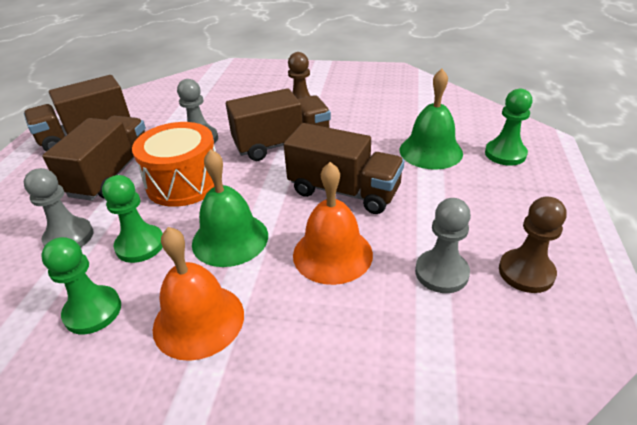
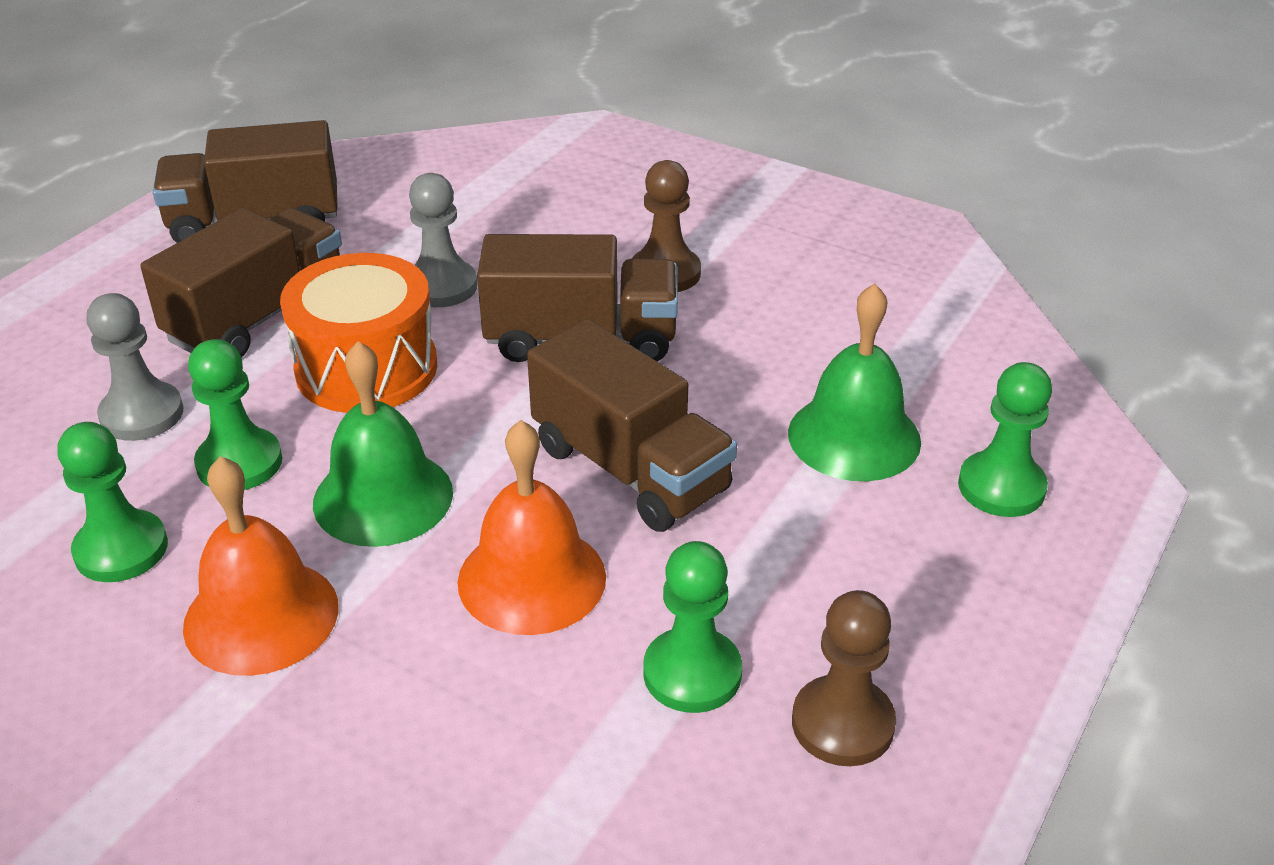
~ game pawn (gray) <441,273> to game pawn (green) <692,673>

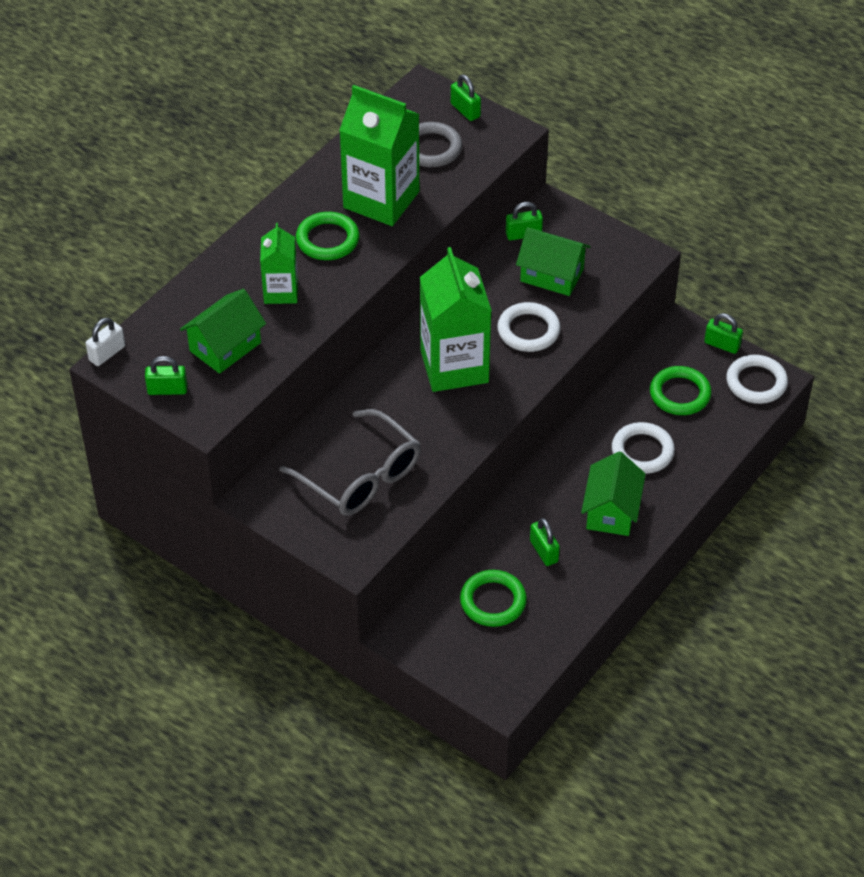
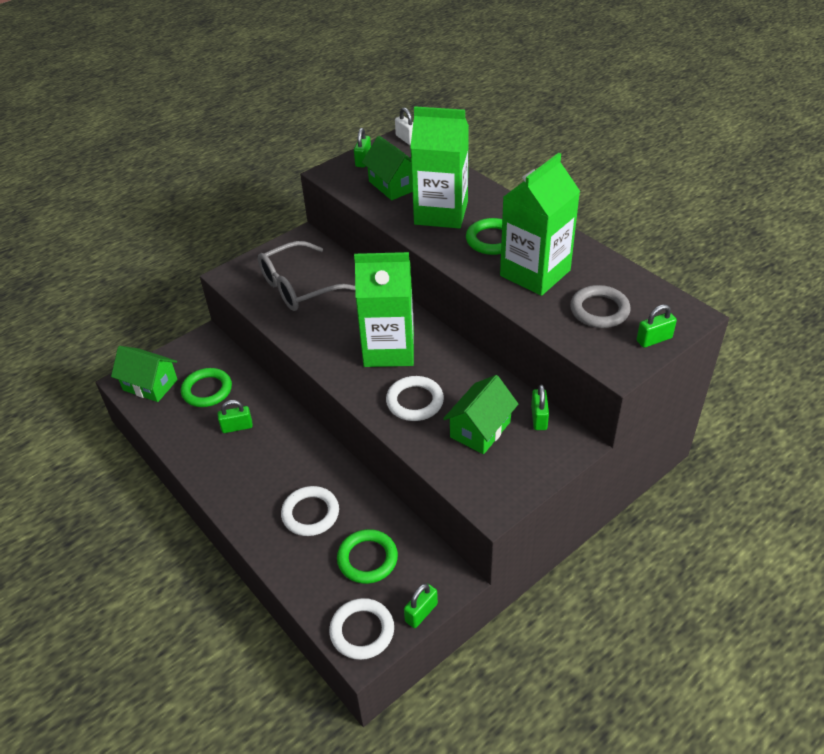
~ cottage (green) <611,511> to <150,385>
~ milk carton (green) <281,291> = <441,213> x1.78

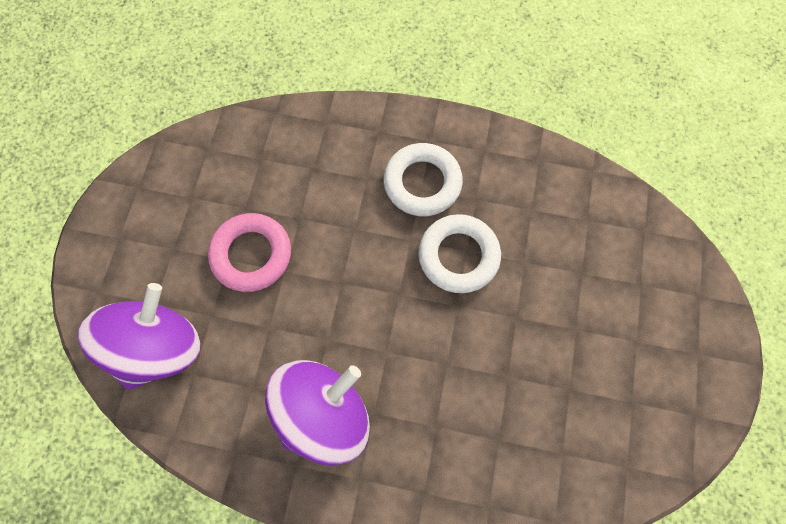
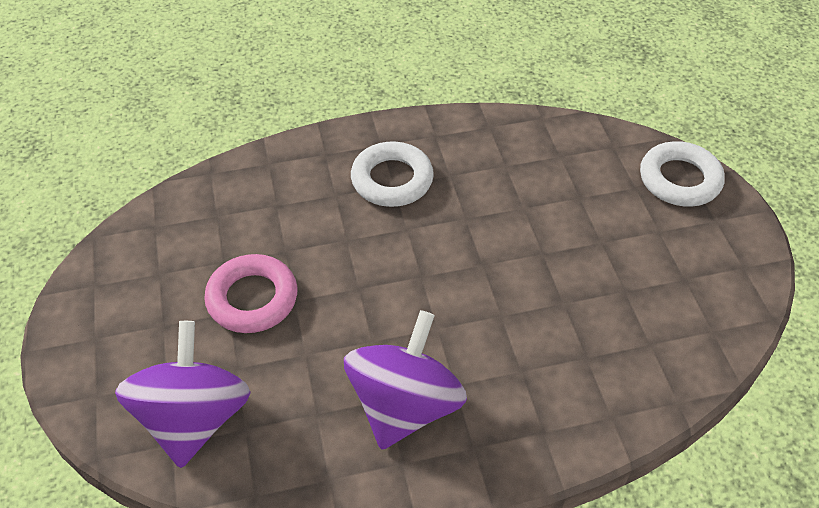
~ ring (white) <458,256> to <679,180>

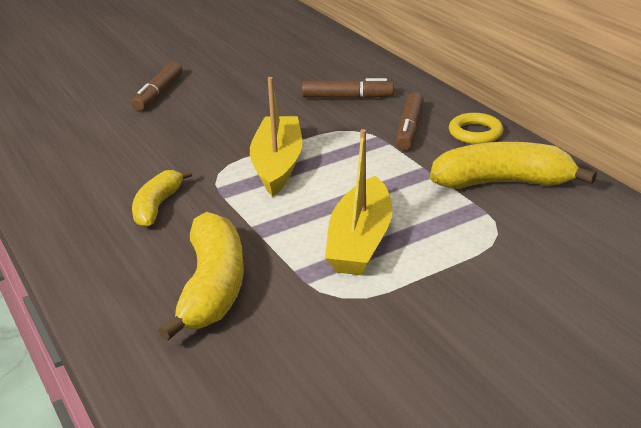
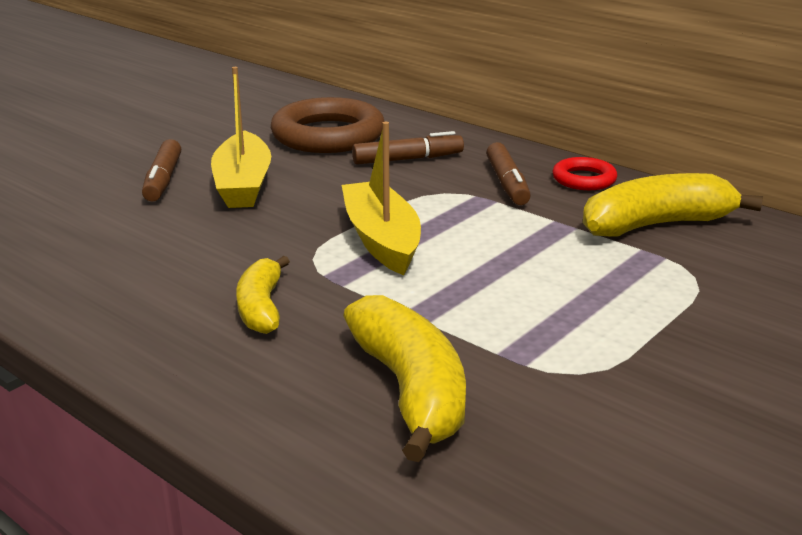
~ sailboat (yellow) <360,241> to <243,184>
+ ring (dark brown) <328,135>
~ ring (yellow) <475,133> to ring (crimson) <584,179>

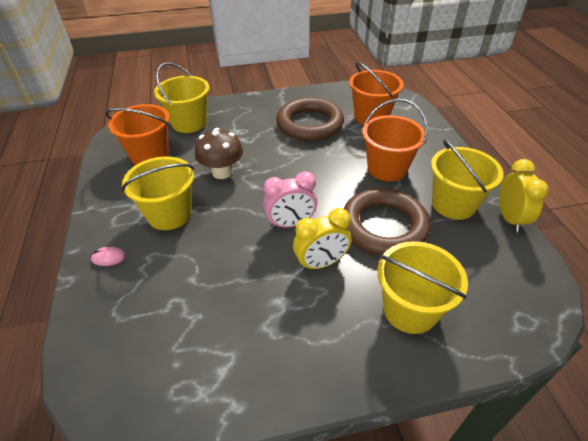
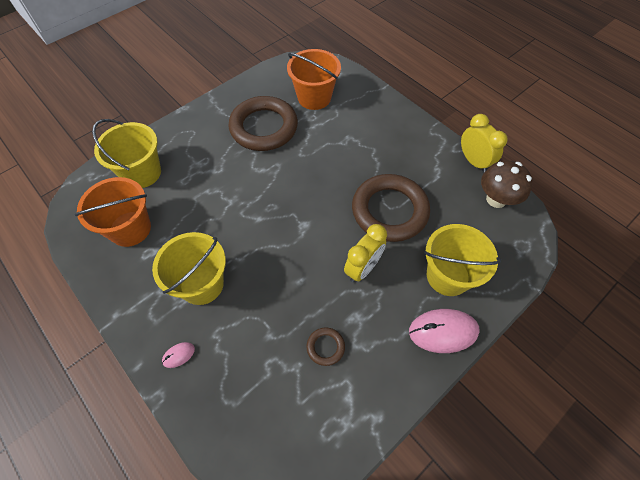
+ ring (dark brown) <325,347>
+ computer mouse (pink) <443,331>
~ mushroom (dark brown) <222,172> to <496,199>
- bedside clock (pink) <290,223>
- sand bucket (orange) <387,168>
- sand bucket (yellow) <453,204>

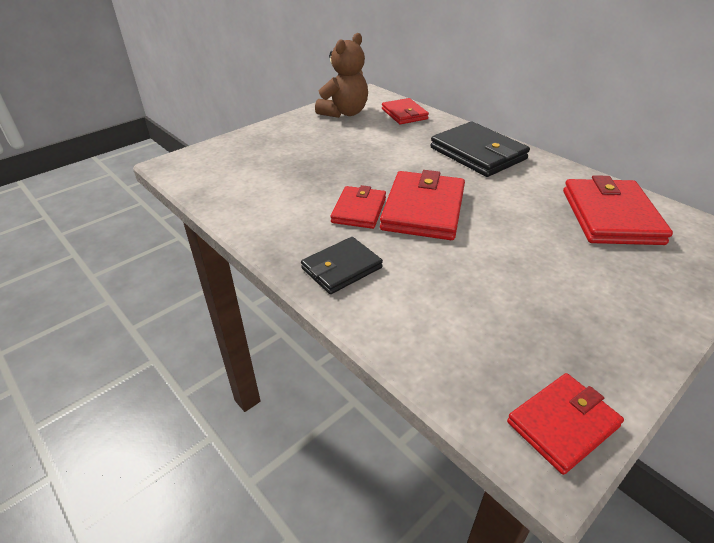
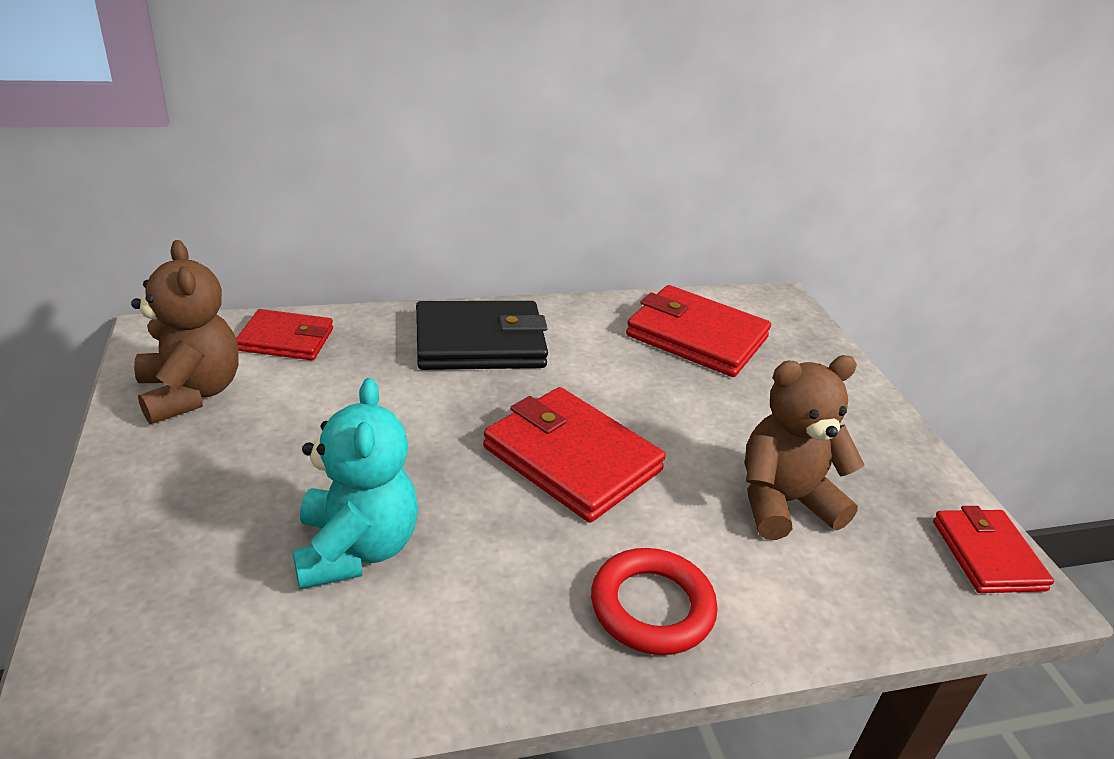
+ teddy (aqua) <356,549>
~ card wallet (black) <341,268> to ring (crimson) <652,607>
+ teddy (dark brown) <783,502>
- card wallet (crimson) <359,210>

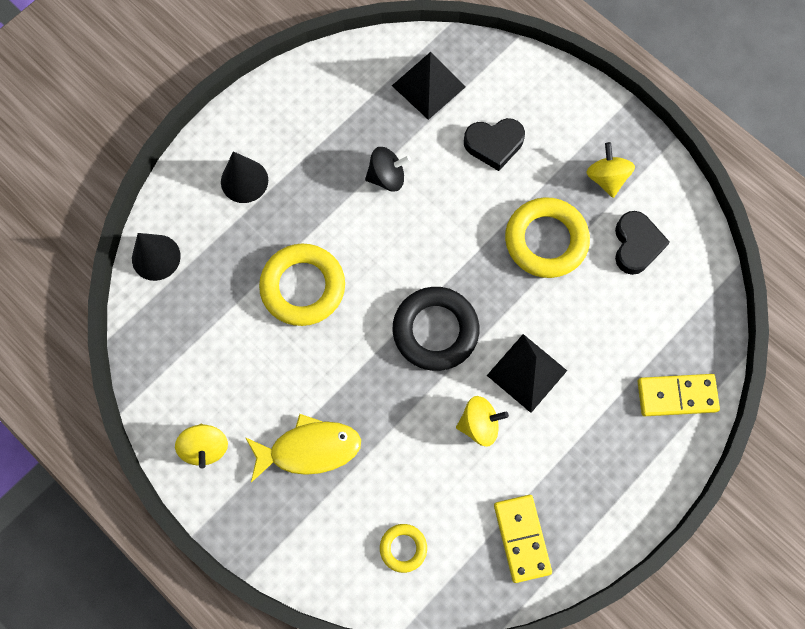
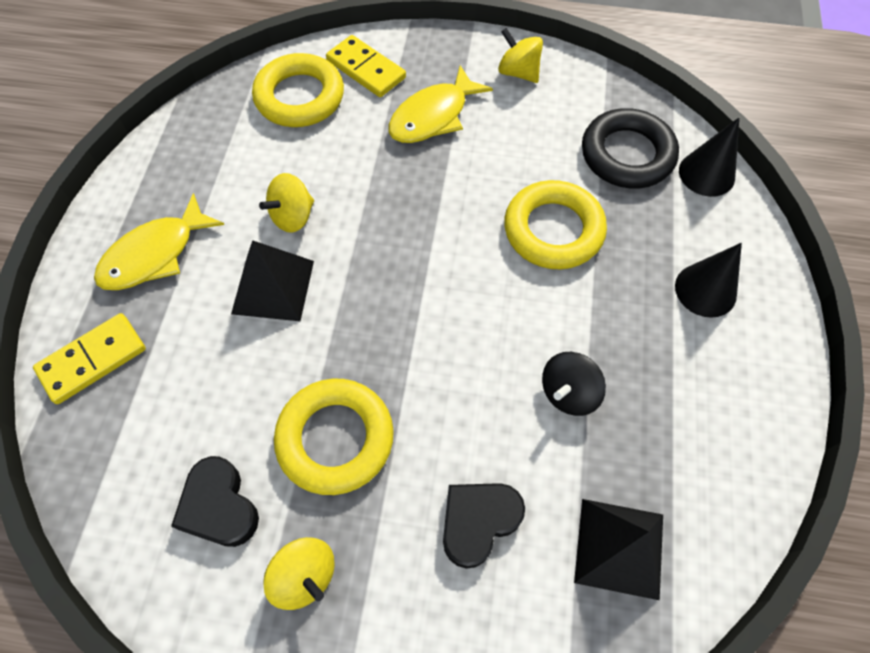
+ fish figure (yellow) <154,254>
~ ring (yellow) <403,548> = <300,97> x1.94
~ domino tile (yellow) <522,538> to <366,69>
~ ring (black) <435,330> to <627,154>

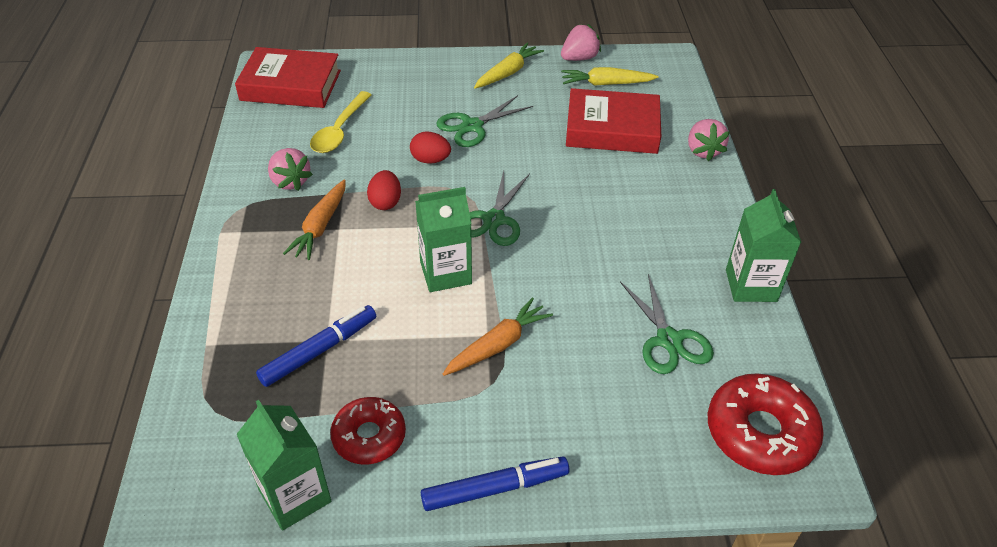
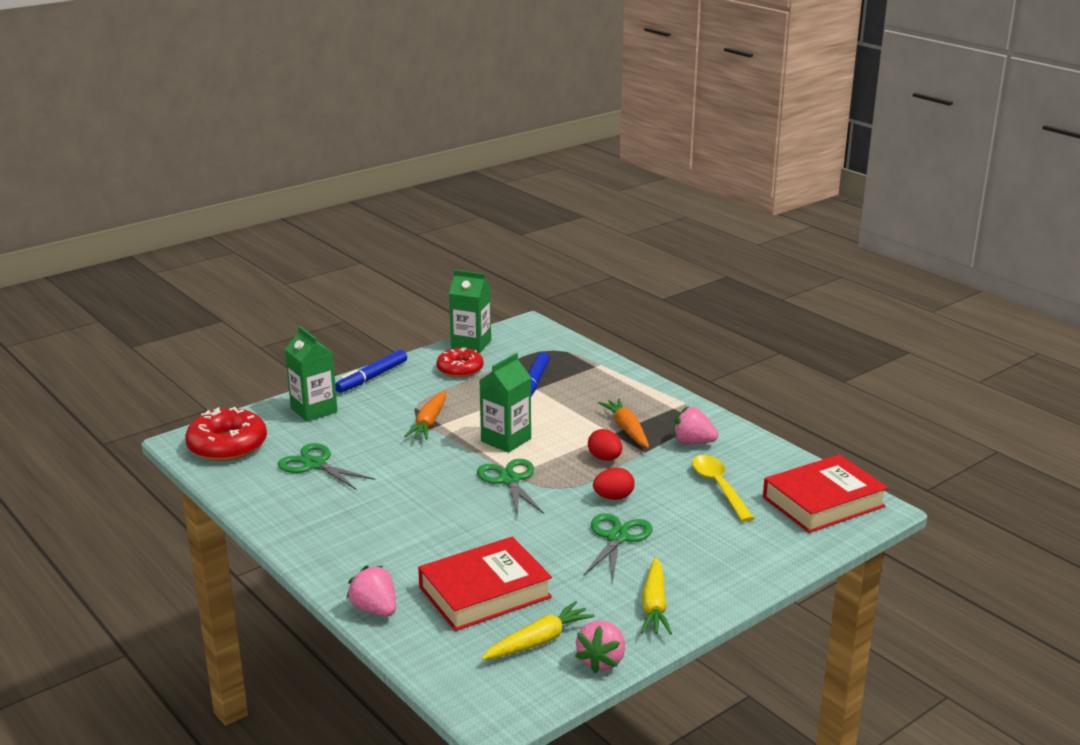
~ milk carton (green) <751,285> to <314,410>

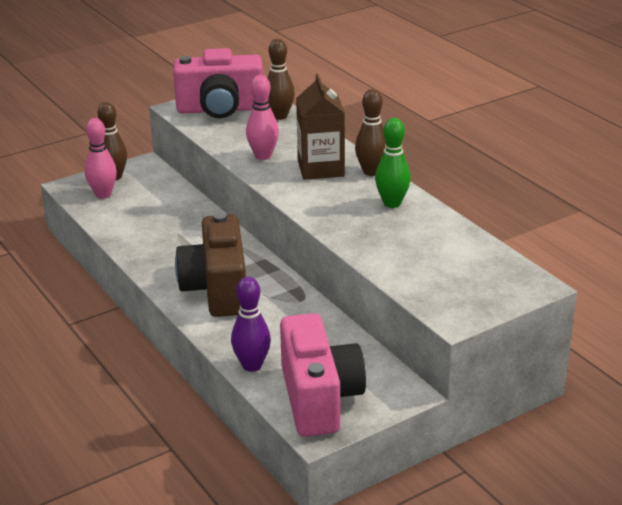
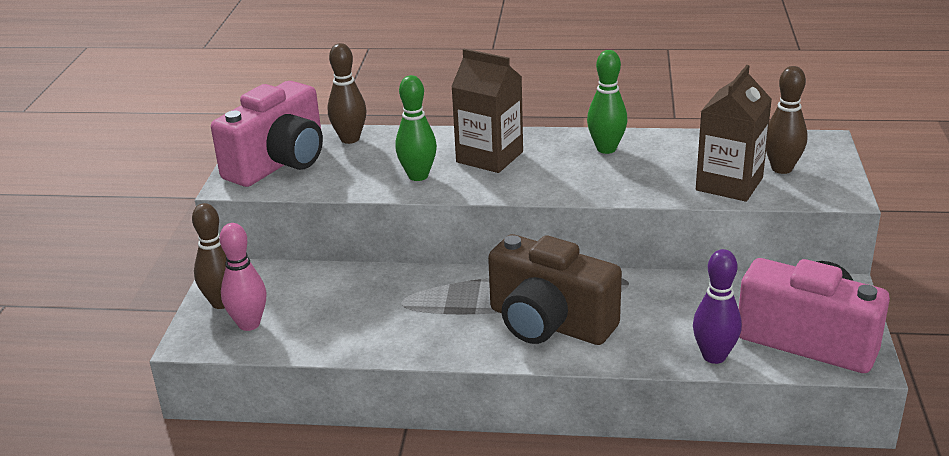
~ skittle (pink) <263,156> to skittle (green) <418,176>
+ milk carton (dark brown) <729,184>
~ skittle (dark brown) <371,172> to <782,168>

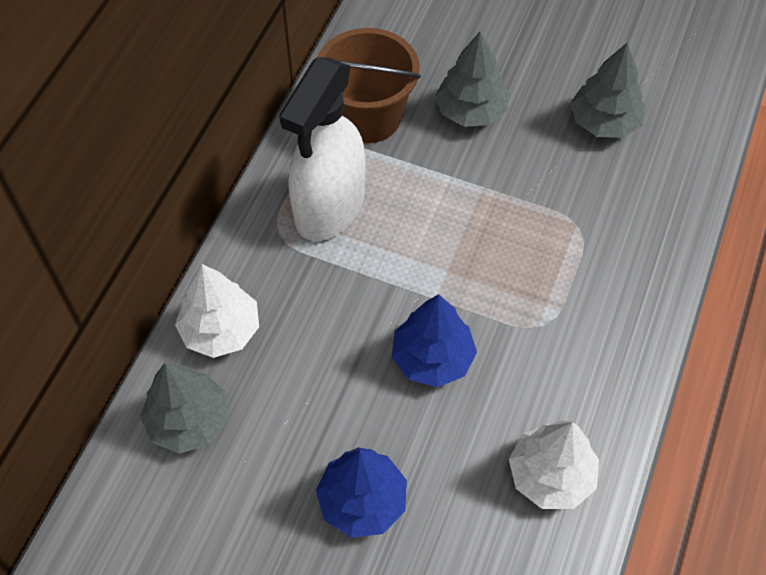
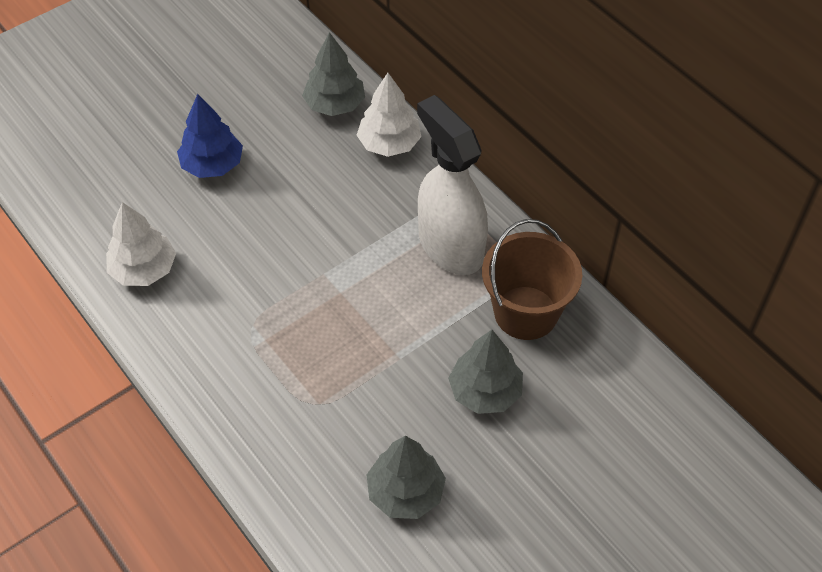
- fir tree (blue) <432,358>

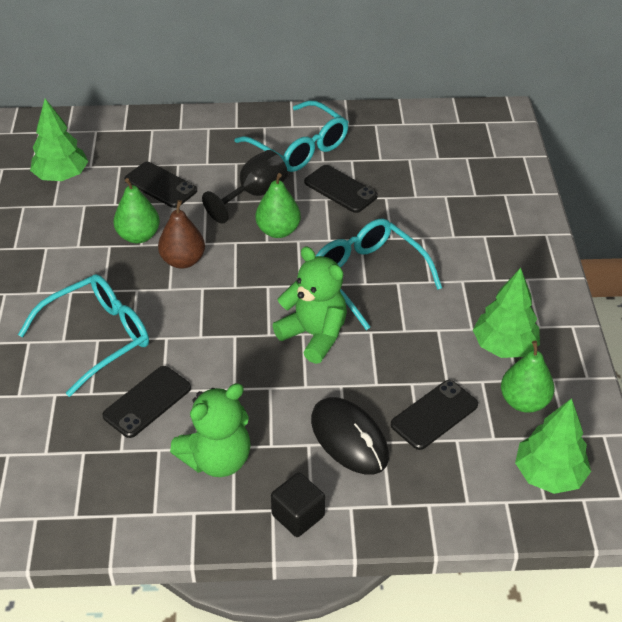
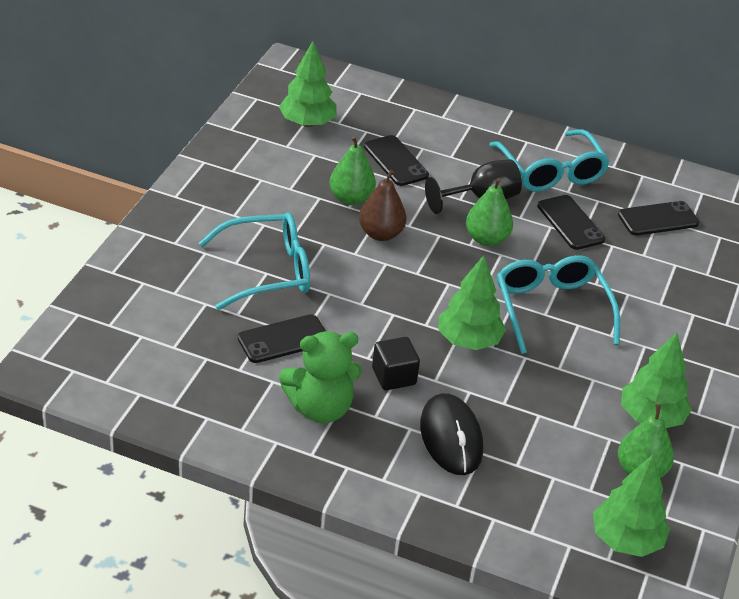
~ solid cube (black) <298,515> to <394,376>
~ teddy (green) <314,335> to fir tree (green) <468,340>
~ mobile phone (black) <434,415> to <658,219>

